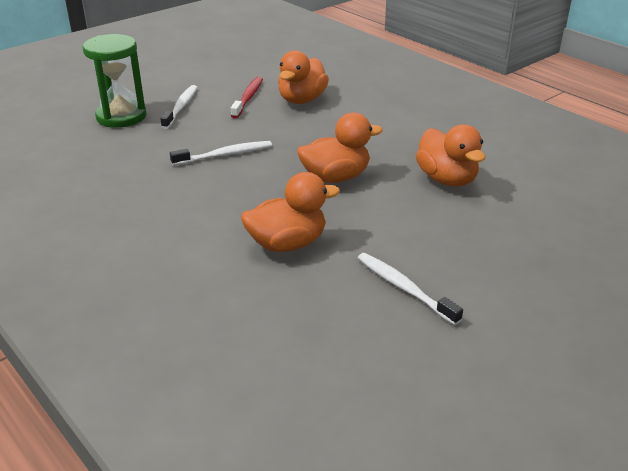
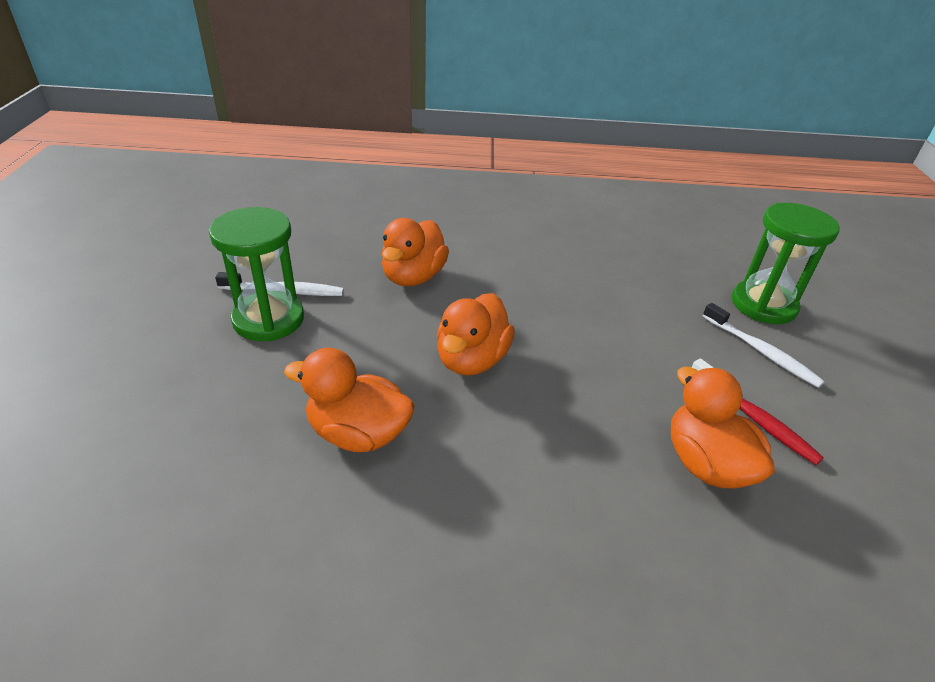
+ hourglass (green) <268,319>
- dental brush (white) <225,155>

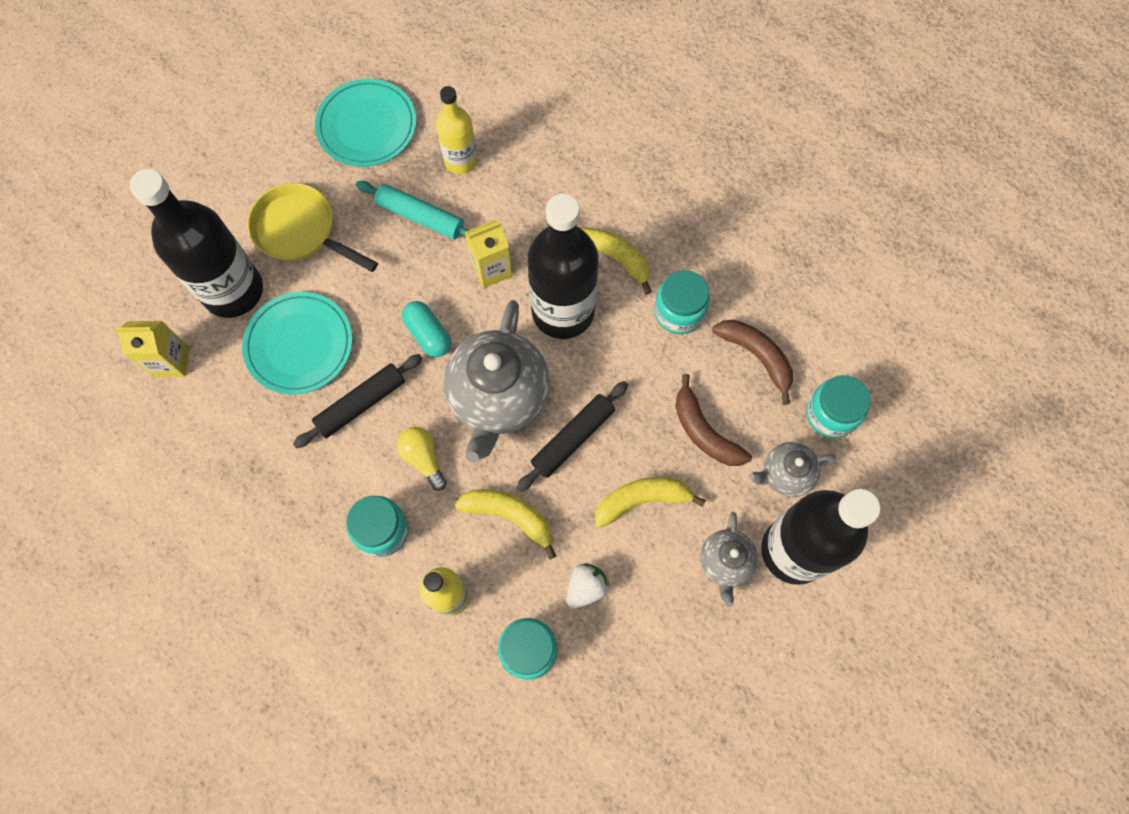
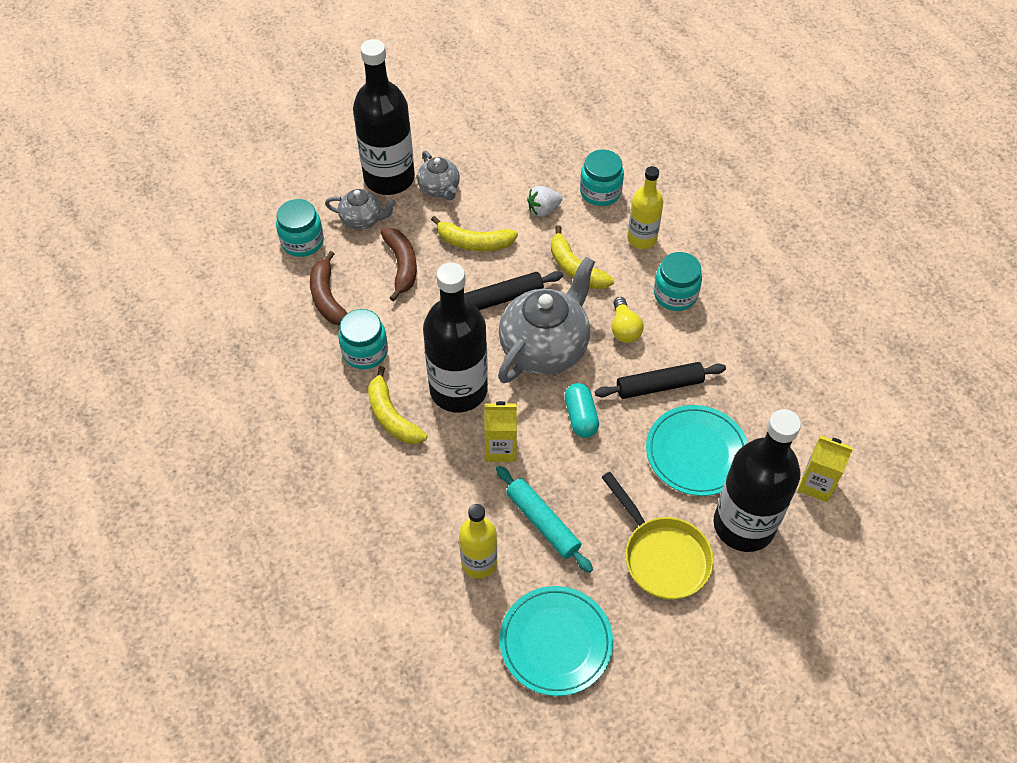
~ teapot (gray) <725,562> = <439,189> 120 degrees clockwise

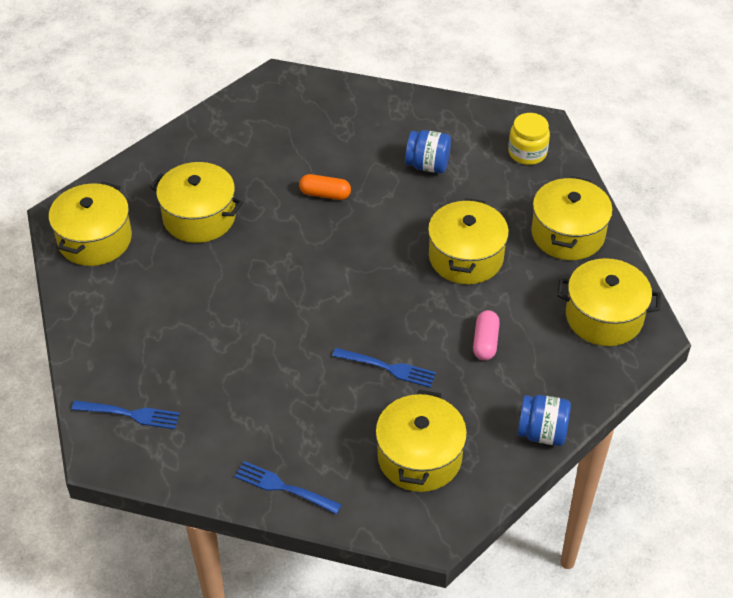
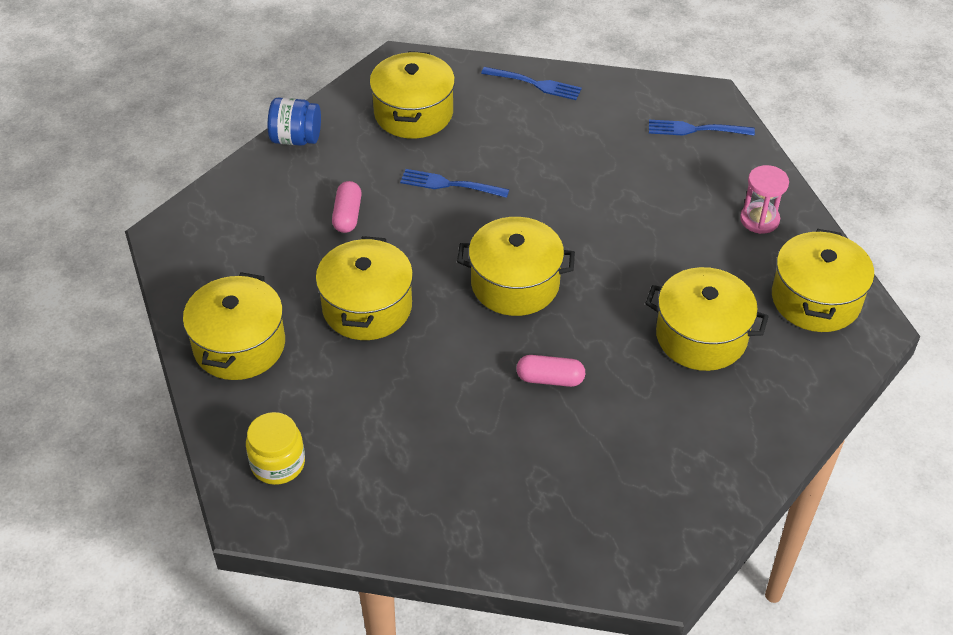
~ cooking pot (yellow) <604,317> to <515,283>
~ capsule (orange) <325,194> to capsule (pink) <550,379>
+ hourglass (pink) <759,219>
- jar (blue) <427,165>

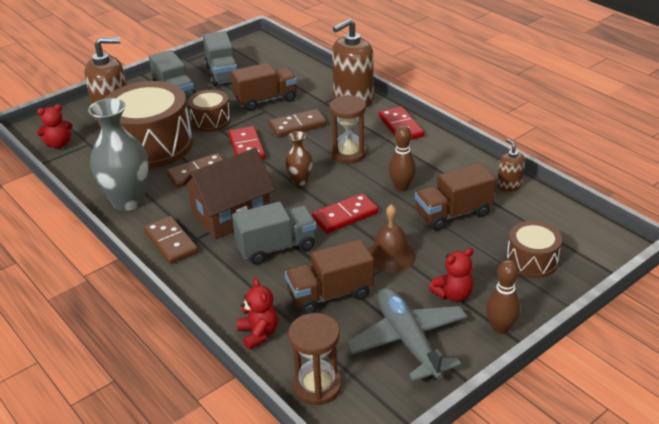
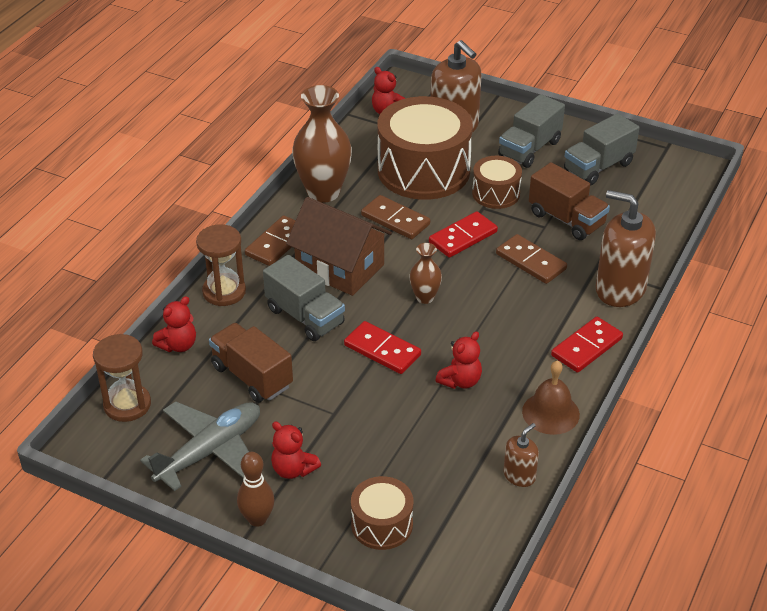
~ hourglass (dark brown) <348,154> to <224,292>
~ vase (gray) <128,201> to vase (dark brown) <323,192>
~ skittle (dark brown) <401,187> to teddy (crimson) <460,381>
~ bell (dark brown) <390,255> to <550,413>
- toy truck (dark brown) <453,214>

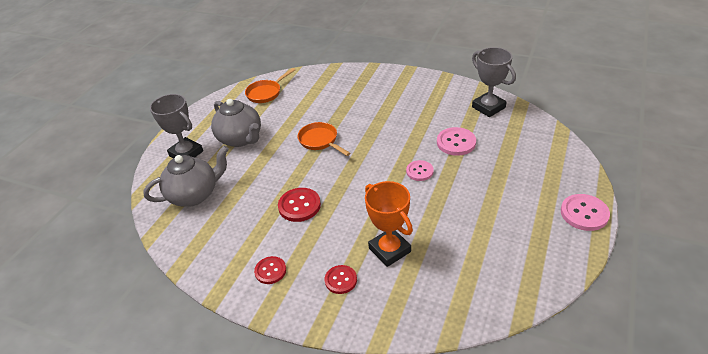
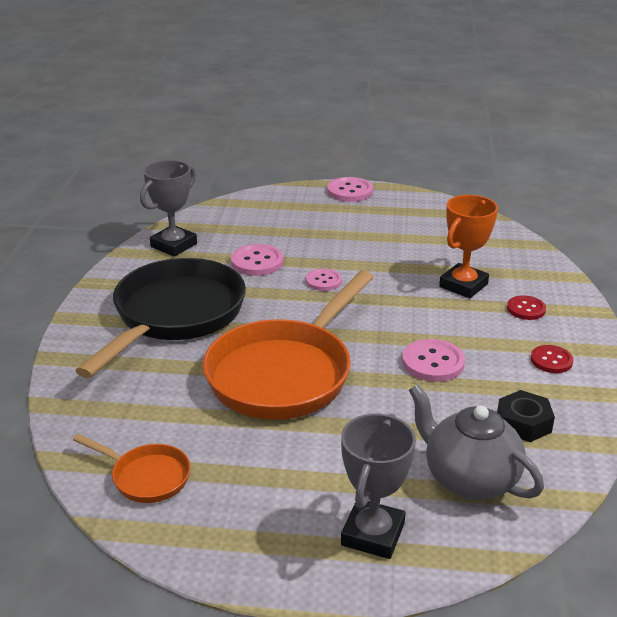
+ frying pan (black) <174,316>
~ frying pan (orange) <320,141> = <285,373> x2.17
~ shirt button (crimson) <299,206> to shirt button (pink) <433,362>
+ hexagon nut (black) <524,423>
- teapot (gray) <241,139>

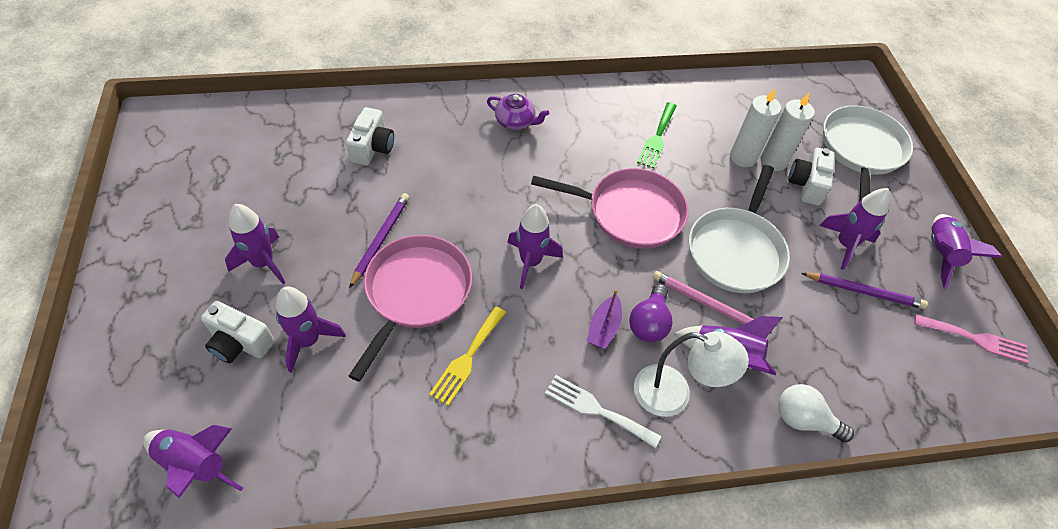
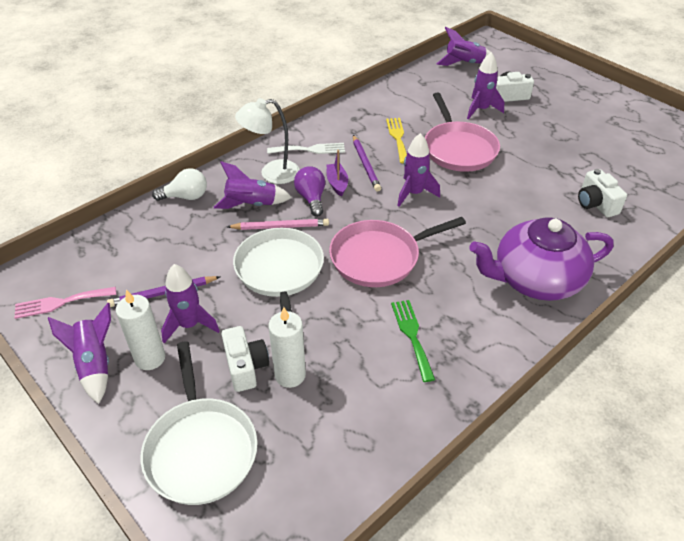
~ pillar candle (white) <742,157> to <150,358>
~ pencil (violet) <381,240> to <365,165>
~ teapot (violet) <515,121> = <535,279> x2.21
- toy rocket (violet) <263,263>

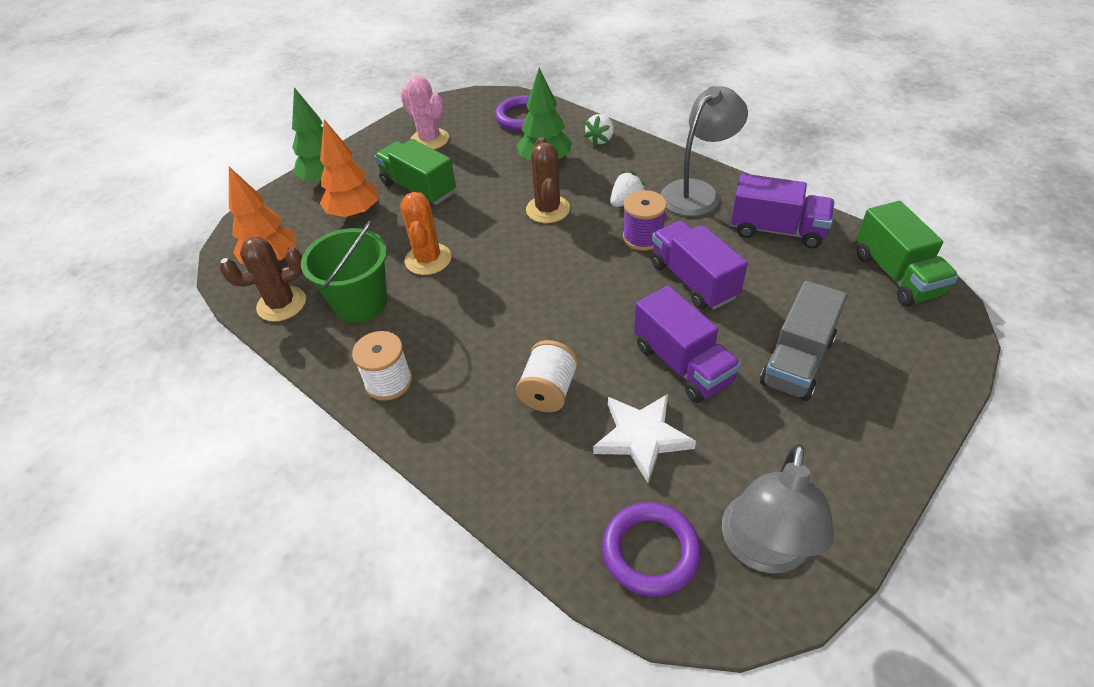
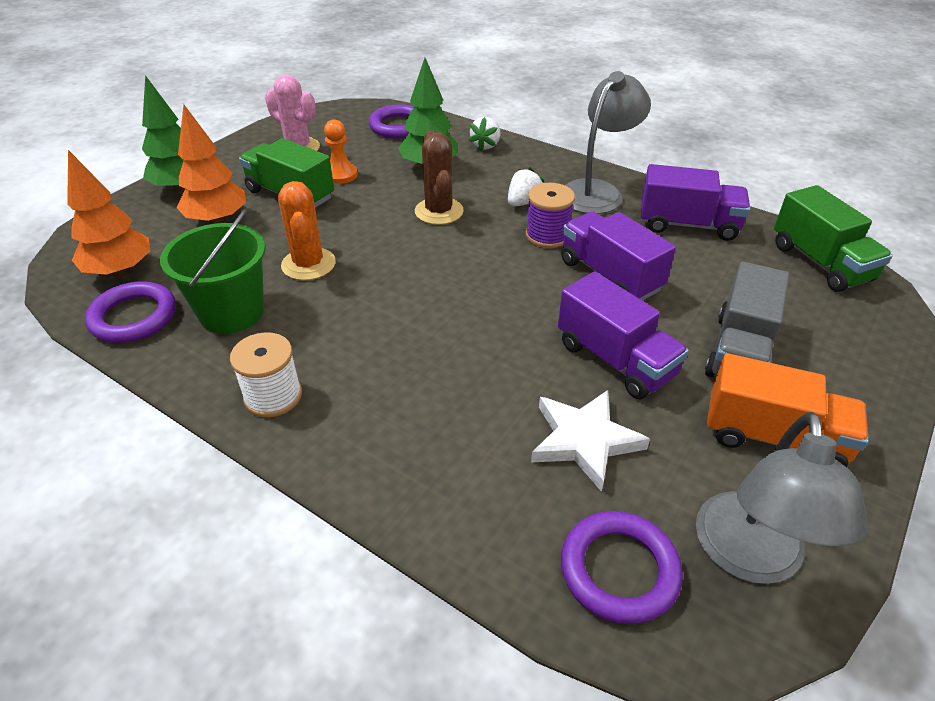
~ prickly plant (dark brown) <281,304> to ring (violet) <134,317>
+ game pawn (orange) <340,175>
+ toy truck (orange) <773,437>
- bobbin (white) <548,391>

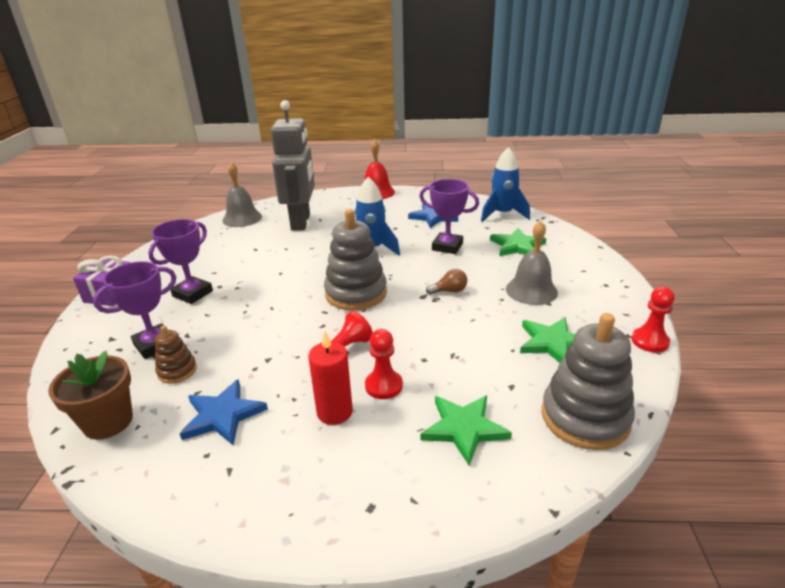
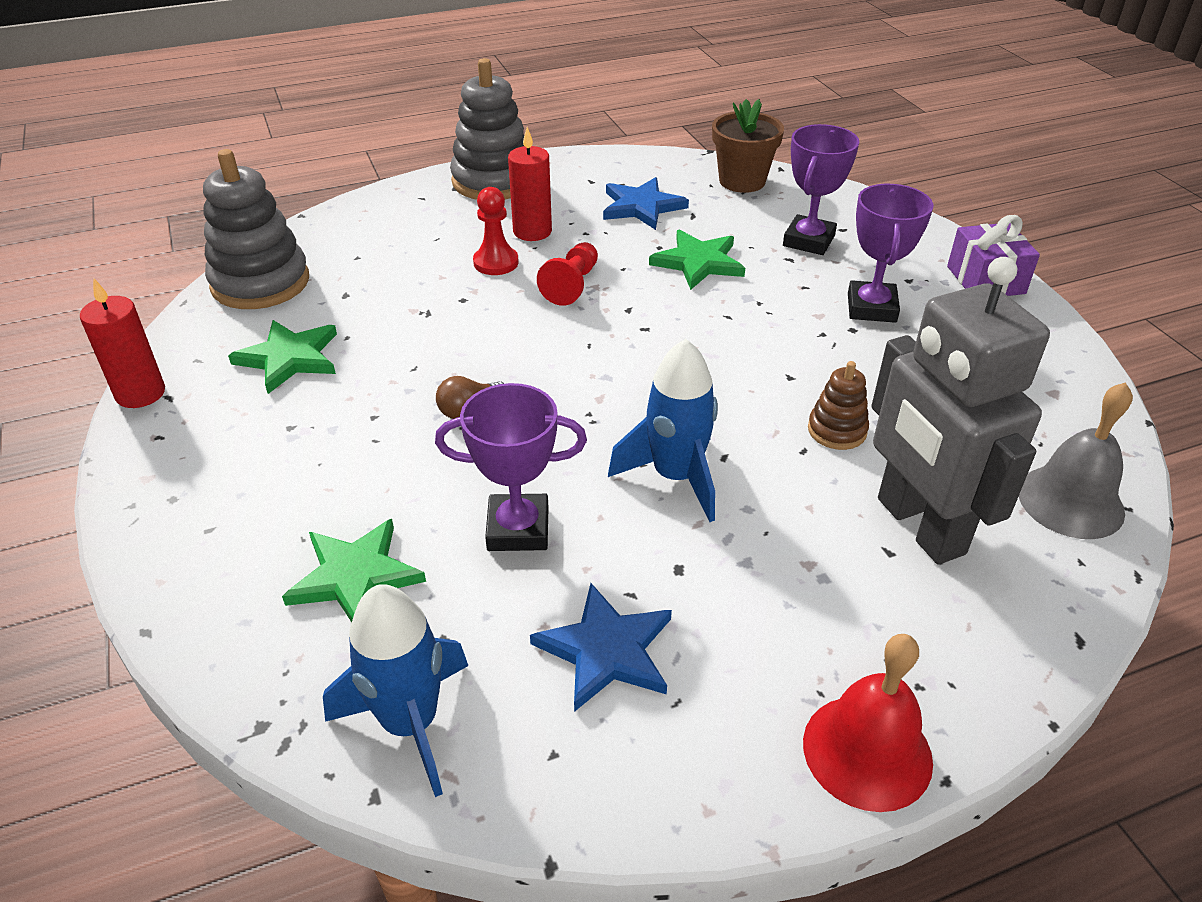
~ game pawn (crimson) <650,341> to pillar candle (crimson) <140,393>
~ ring stacker (gray) <356,293> to <493,181>
~ star (green) <464,428> to <698,262>
~ ring stacker (dark brown) <177,371> to <837,430>
- bell (gray) <531,290>

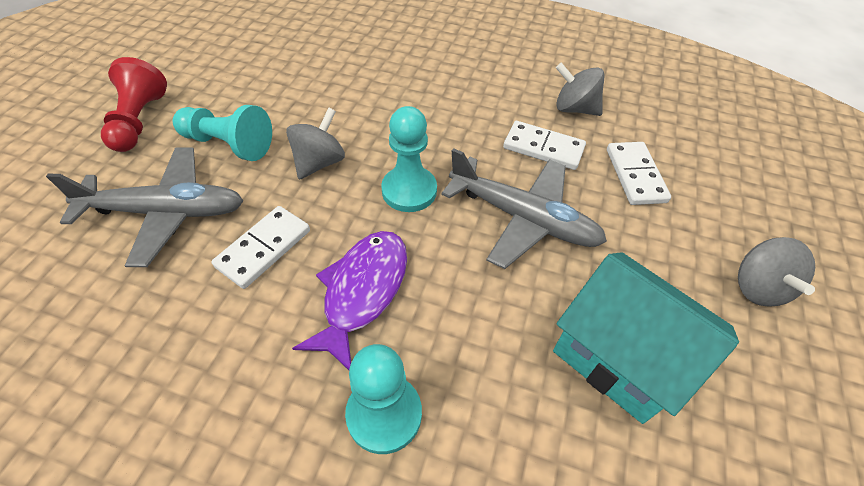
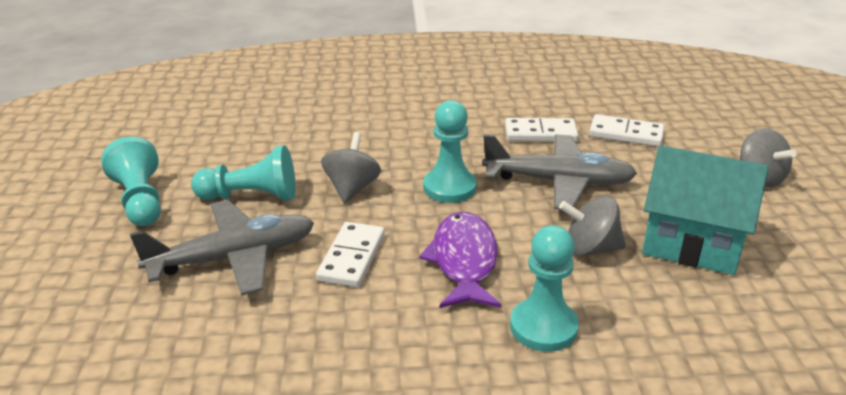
~ game pawn (crimson) <139,121> to game pawn (aqua) <140,200>
~ toy top (gray) <574,109> to <590,248>
~ domino tile (white) <635,175> = <626,134> 45 degrees counterclockwise

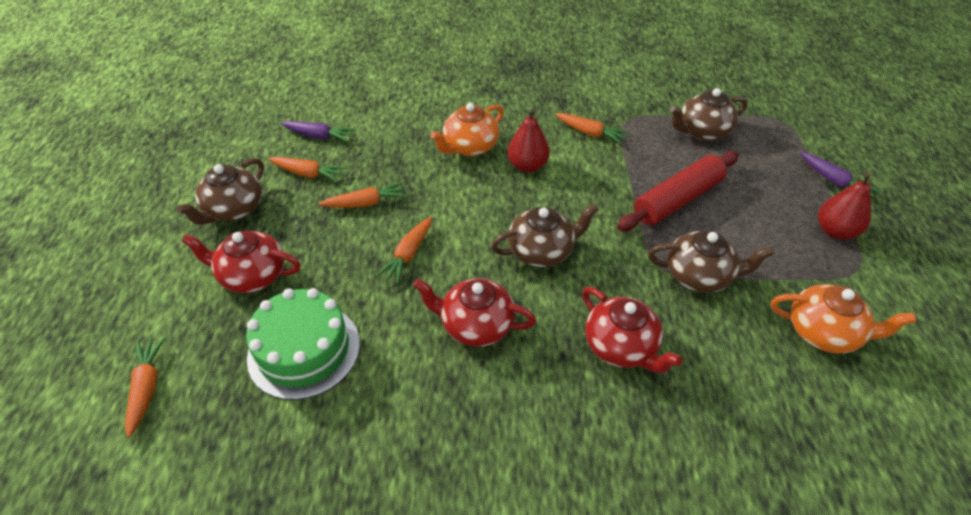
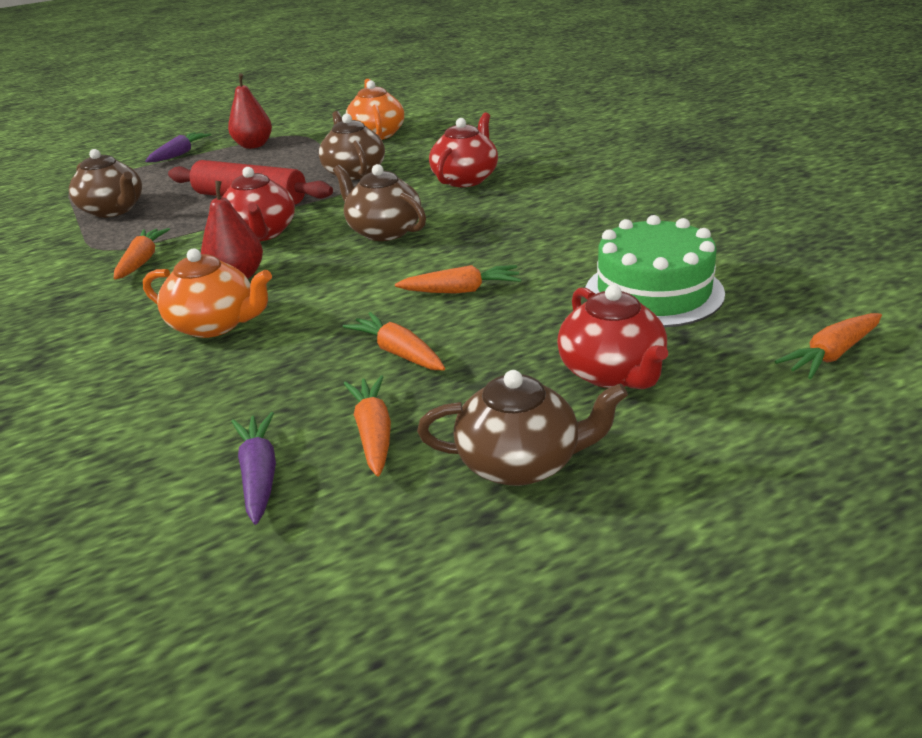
~ teapot (crimson) <475,325> to <261,233>

